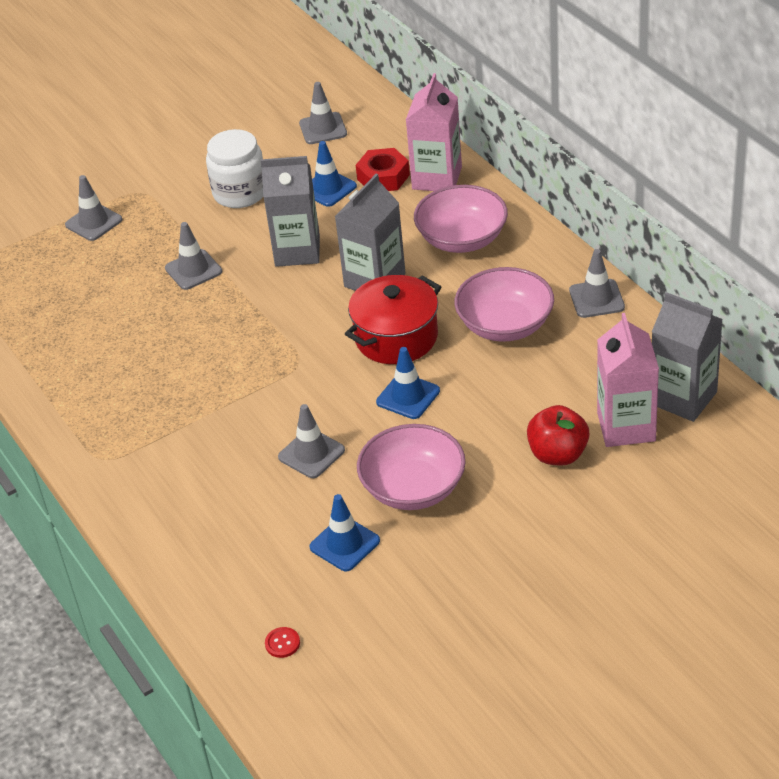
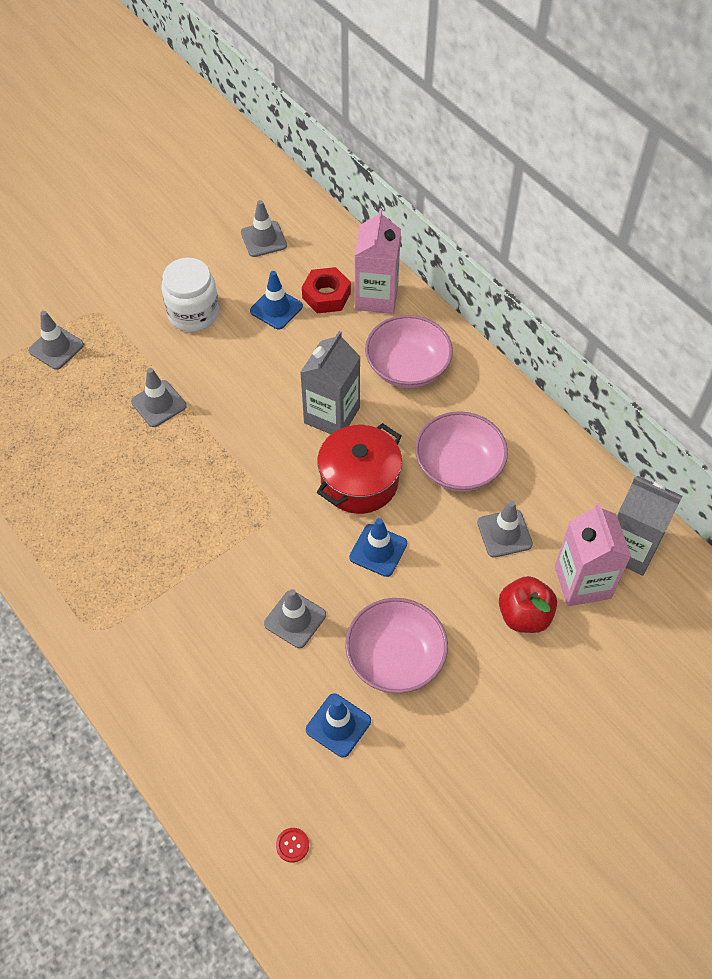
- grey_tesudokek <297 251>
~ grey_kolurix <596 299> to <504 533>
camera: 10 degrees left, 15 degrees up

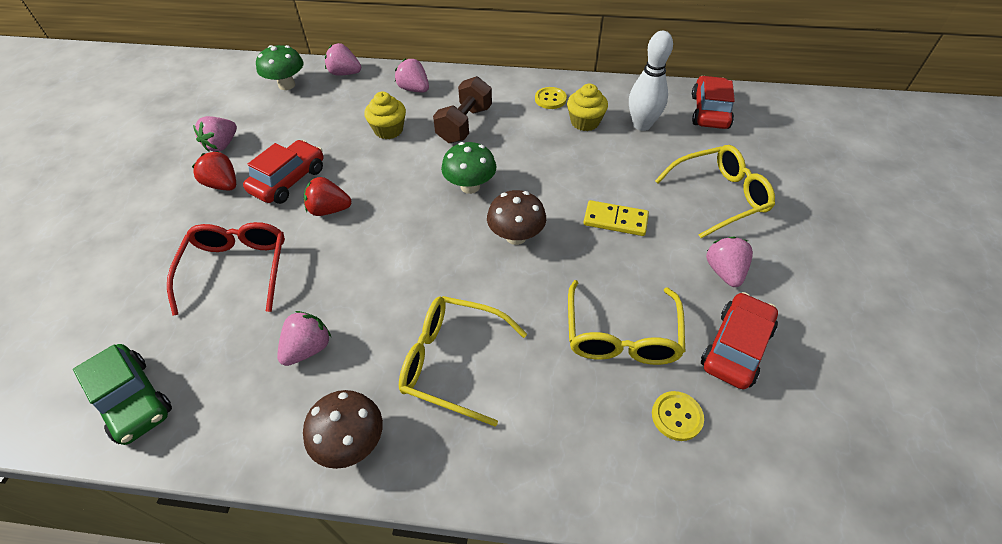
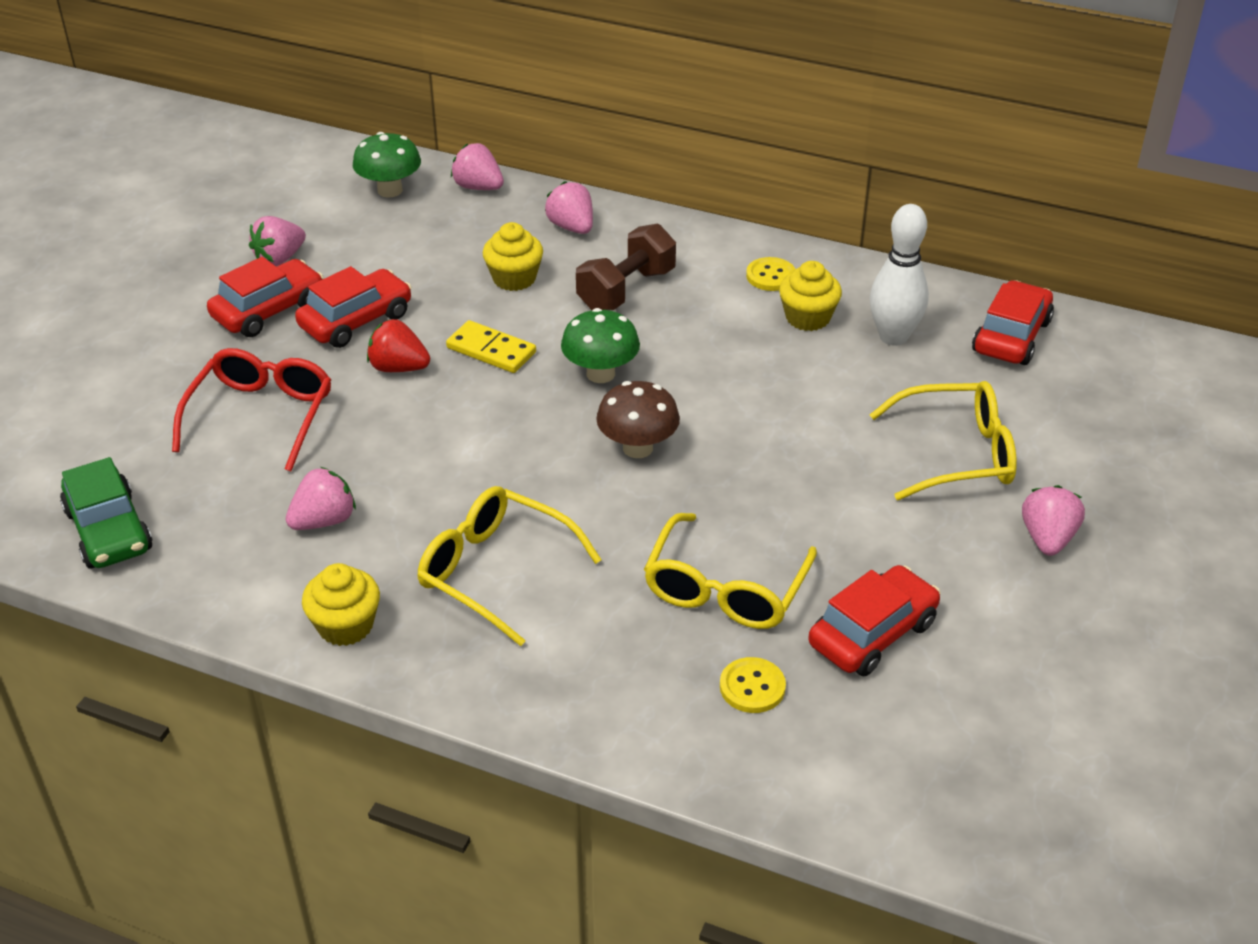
~ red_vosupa <223 185> to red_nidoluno <268 310>
~ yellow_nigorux <615 220> to <491 350>
~ pink_vosupa <724 272> to <1047 539>
~ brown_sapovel <351 442> to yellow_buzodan <345 626>
camera: 15 degrees right, 10 degrees down

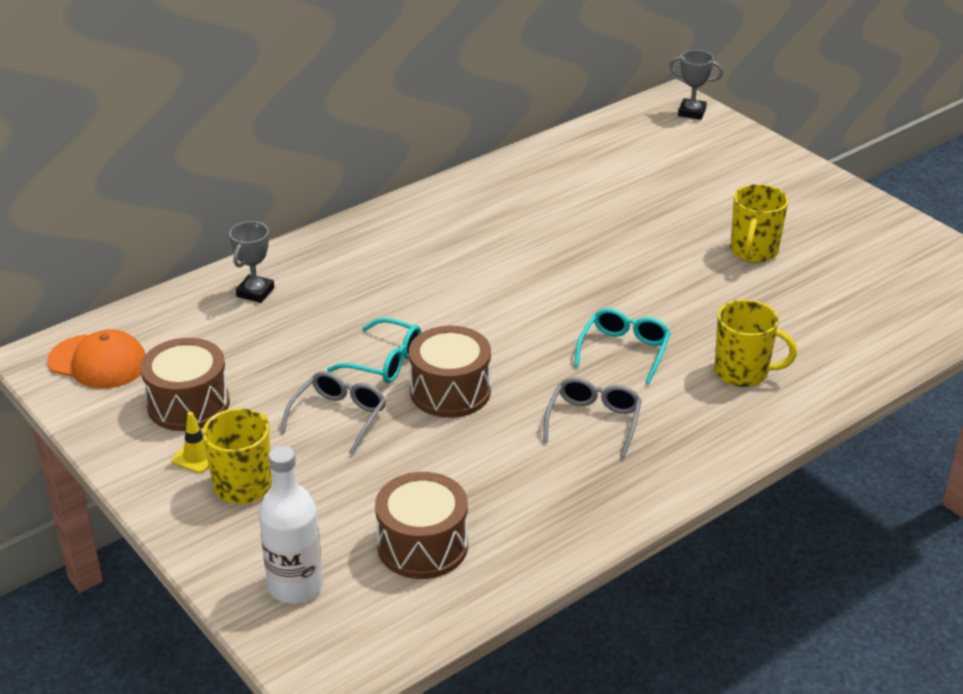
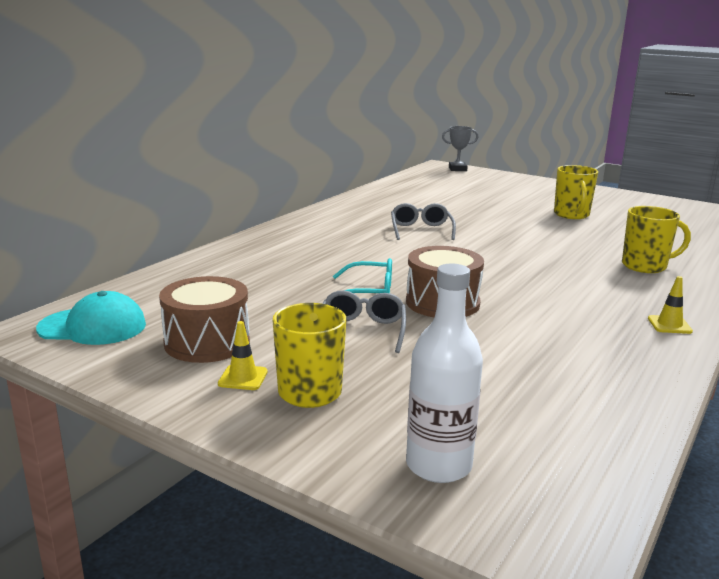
- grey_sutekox <255 292>
- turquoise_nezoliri <624 350>
~ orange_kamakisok <98 362> to turquoise_kamakisok <93 327>
~ grey_nezoliri <594 421> to <421 230>
- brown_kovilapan <422 545>
+ yellow_kolurix <669 325>
camera: 20 degrees left, 15 degrees down

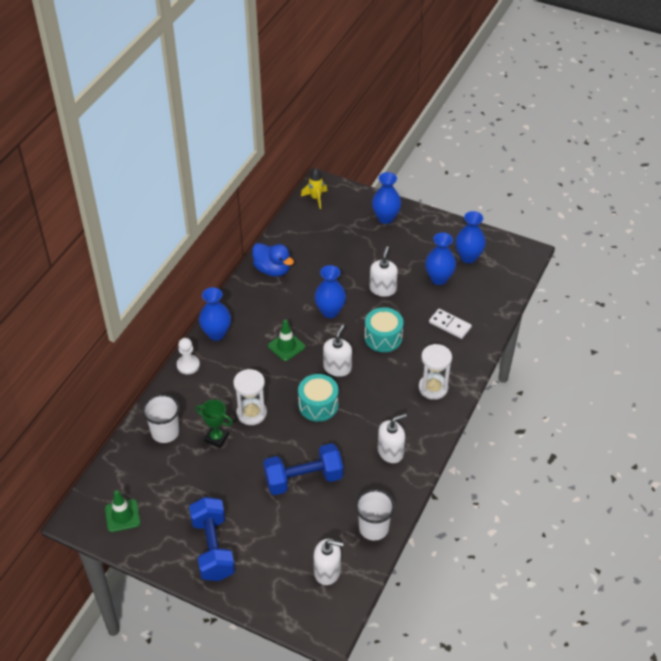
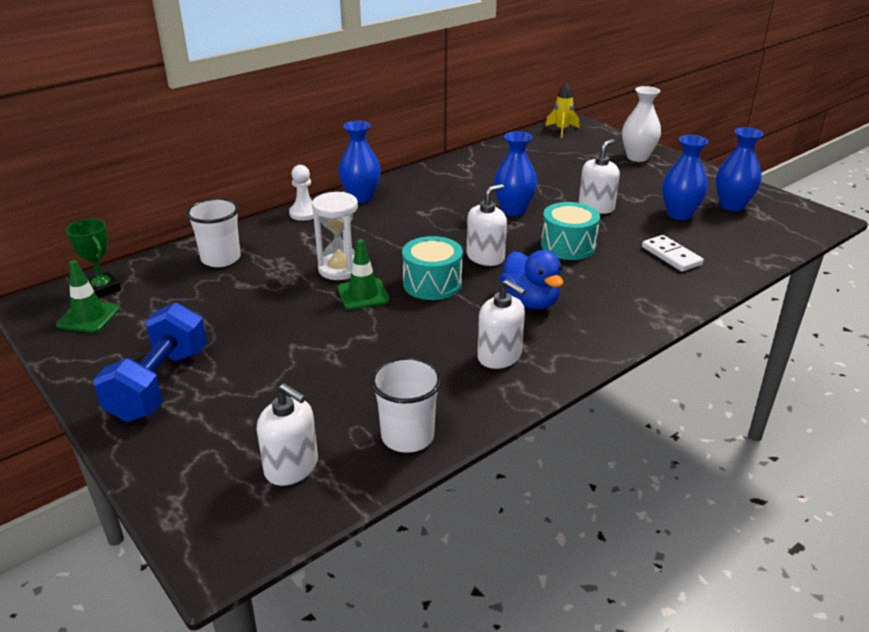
~ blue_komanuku <385 218> to white_komanuku <637 157>
~ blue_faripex <272 270> to <530 301>
~ green_kolurix <286 346> to <363 294>
- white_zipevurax <433 388>
~ green_sutekox <216 438> to <102 289>
~ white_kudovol <390 452> = <499 356> 45 degrees clockwise
- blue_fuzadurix <303 479>
camera: 25 degrees right, 15 degrees down

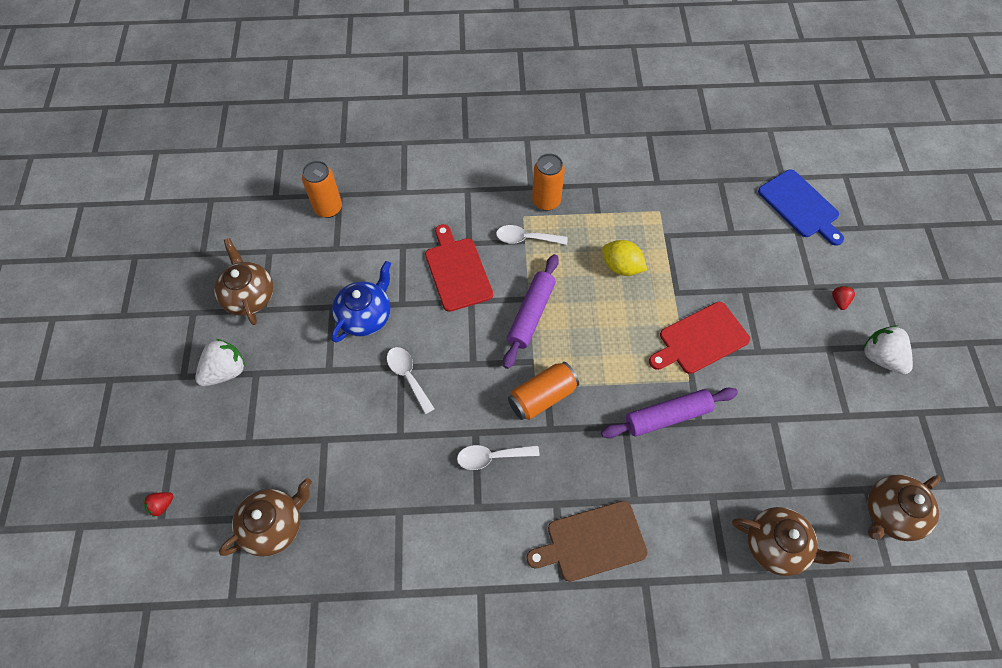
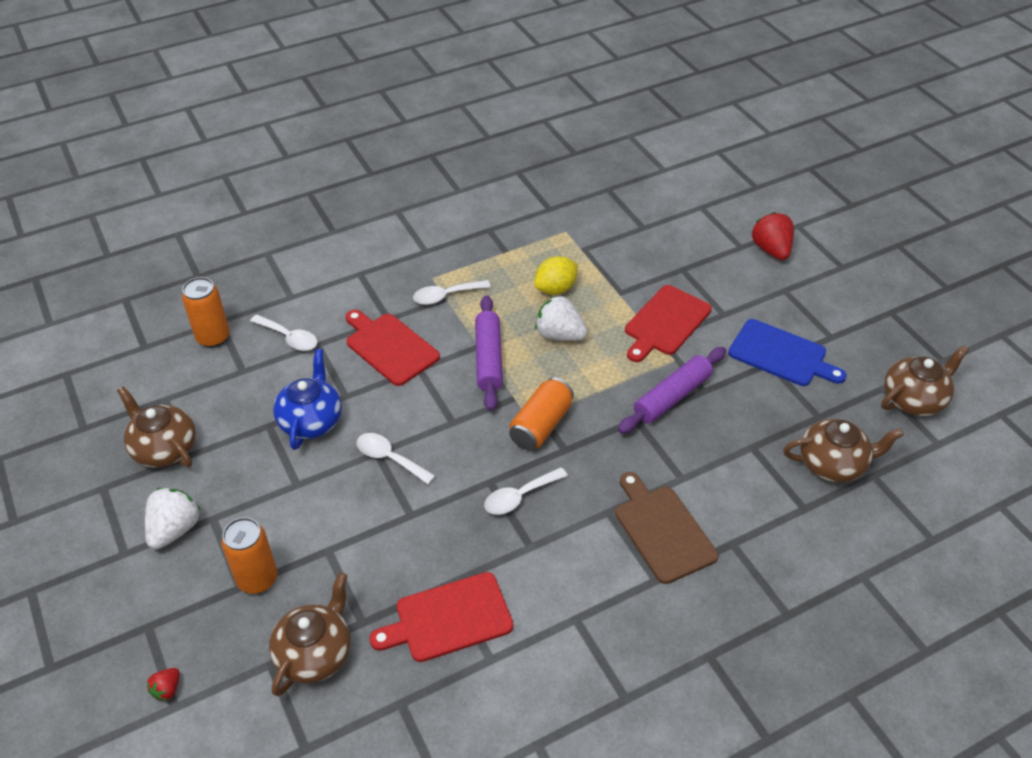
~ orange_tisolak <546 201> to <257 579>
~ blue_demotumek <800 206> to <781 354>
~ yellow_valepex <621 267> = <555 289> 45 degrees counterclockwise
~ red_vosupa <839 301> = <771 250> x1.97
~ white_vosupa <881 357> to <559 335>
~ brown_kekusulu <891 514> = <914 399> 150 degrees counterclockwise
~ brown_demotumek <592 542> = <662 530> 105 degrees clockwise
+ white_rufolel <289 338>
+ red_demotumek <448 618>
camera: 25 degrees left, 15 degrees down

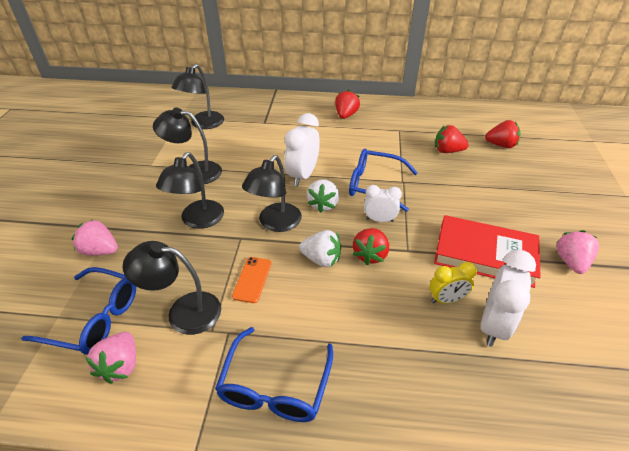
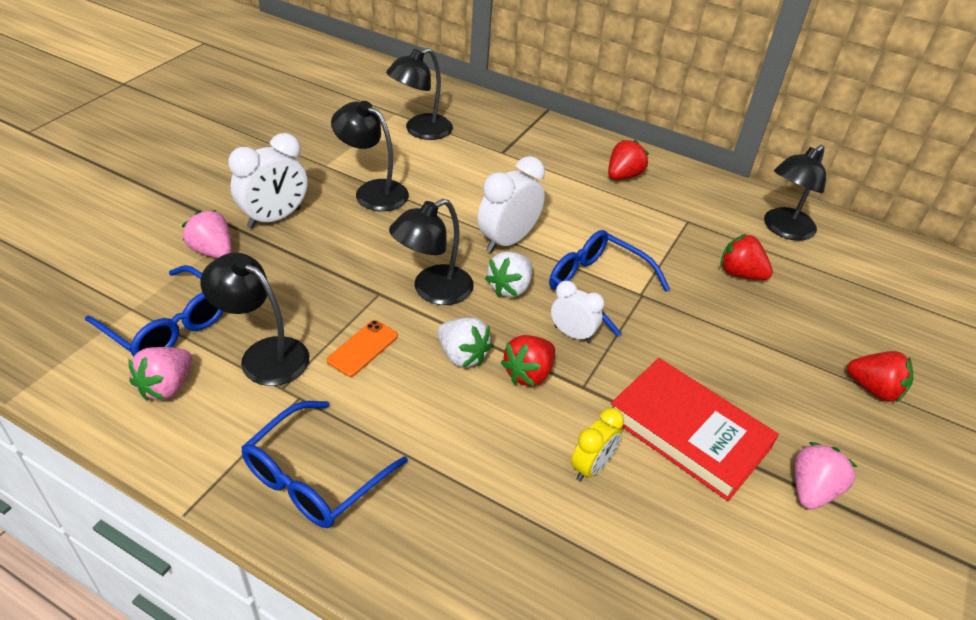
~ red_vosupa <501 145> to <874 389>
~ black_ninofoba <198 220> to <783 229>
~ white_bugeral <493 325> to <274 218>
~ yellow_bugeral <446 299> = <591 467> 60 degrees counterclockwise
camera: 20 degrees right, 0 degrees up

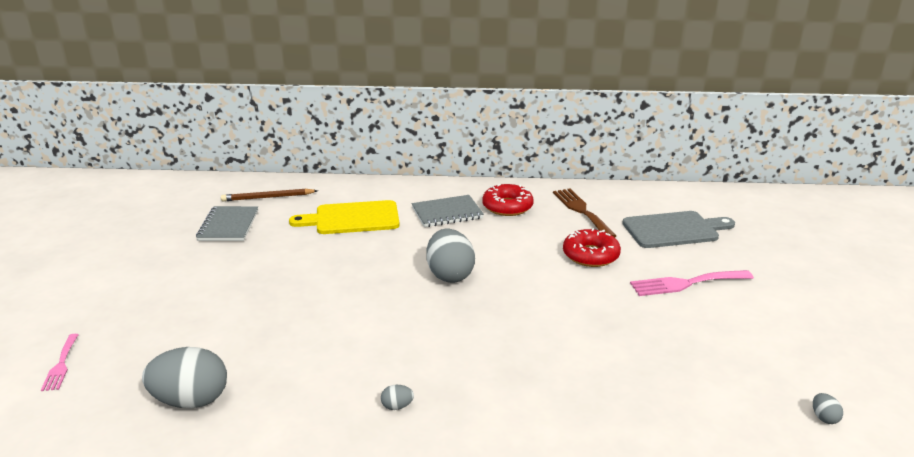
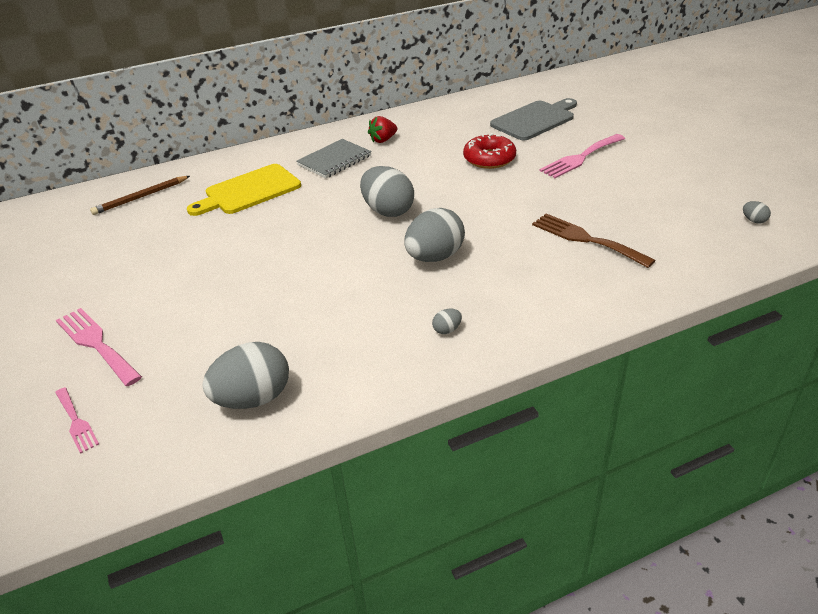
~ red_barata <507 207> to red_vosupa <383 140>
~ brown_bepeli <582 211> to <586 239>
- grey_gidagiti <228 226>
+ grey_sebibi <435 257>
+ pink_bepeli <96 344>
camera: 25 degrees left, 10 degrees up

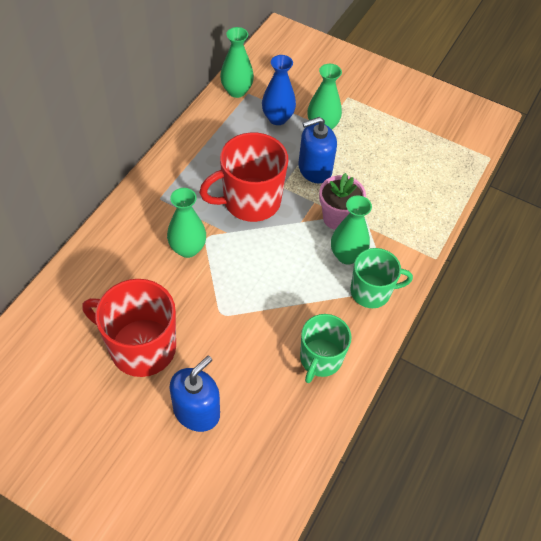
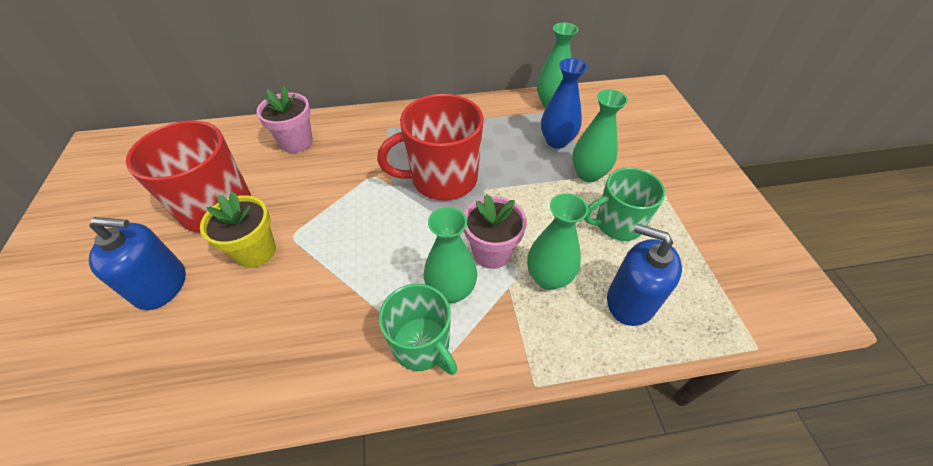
~ blue_kudovol <314 169> to <630 301>
~ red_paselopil <250 201> = <442 179> 45 degrees counterclockwise
~ green_komanuku <187 249> to <548 277>
~ green_paselopil <320 359> to <617 224>
+ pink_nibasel <296 142>
+ yellow_nibasel <256 251>
camera: 55 degrees right, 5 degrees down

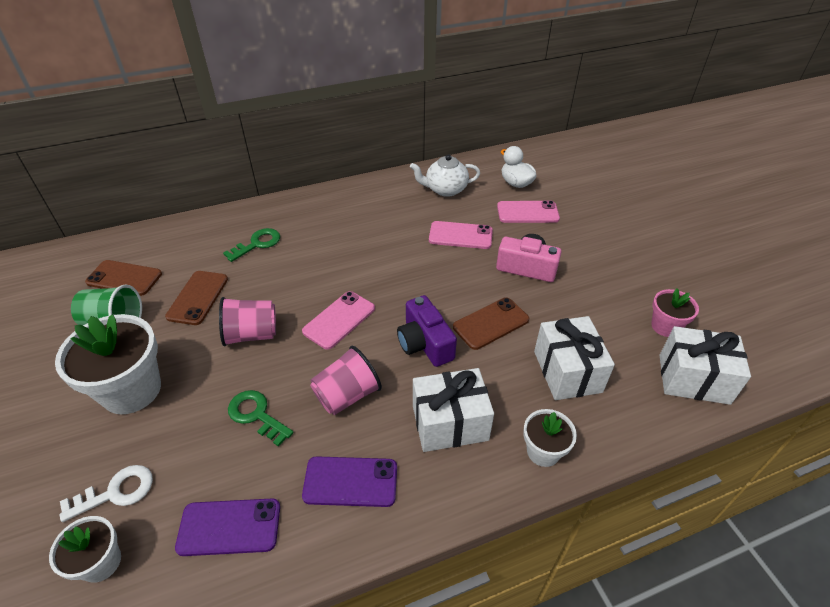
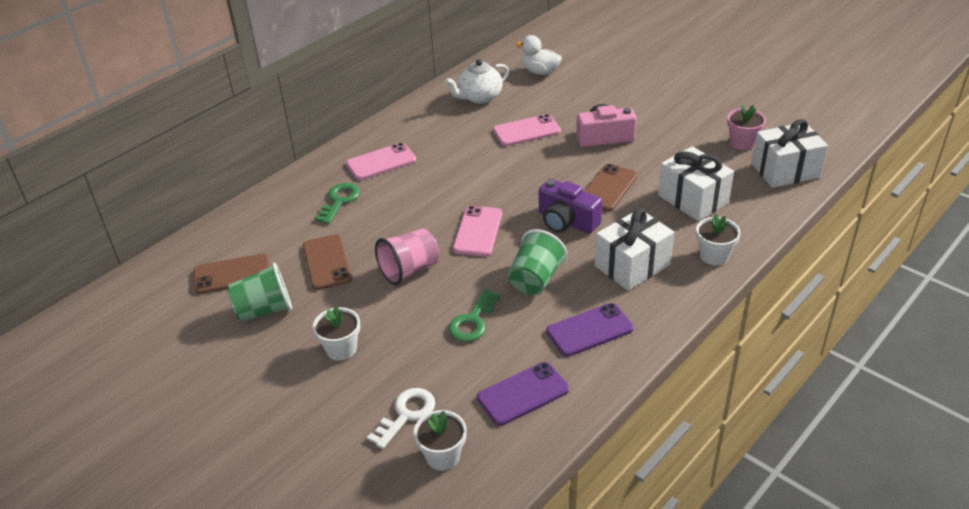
~ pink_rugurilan <527 212> to <381 162>
~ white_nibasel <131 390> = <341 349> x0.54
~ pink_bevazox <347 395> to green_bevazox <535 279>
~ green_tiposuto <256 415> = <473 321> 75 degrees counterclockwise
camera: 25 degrees left, 5 degrees down

